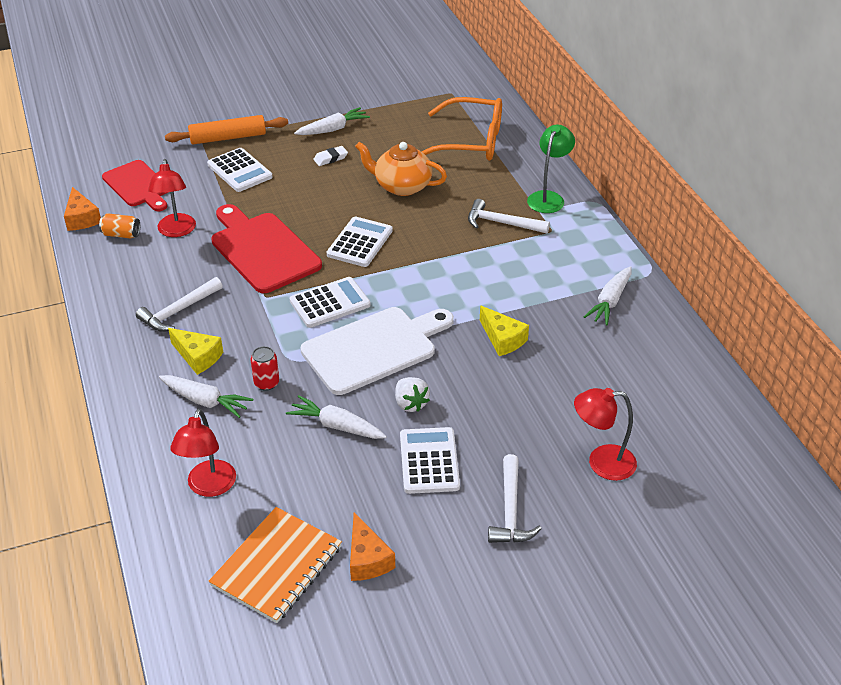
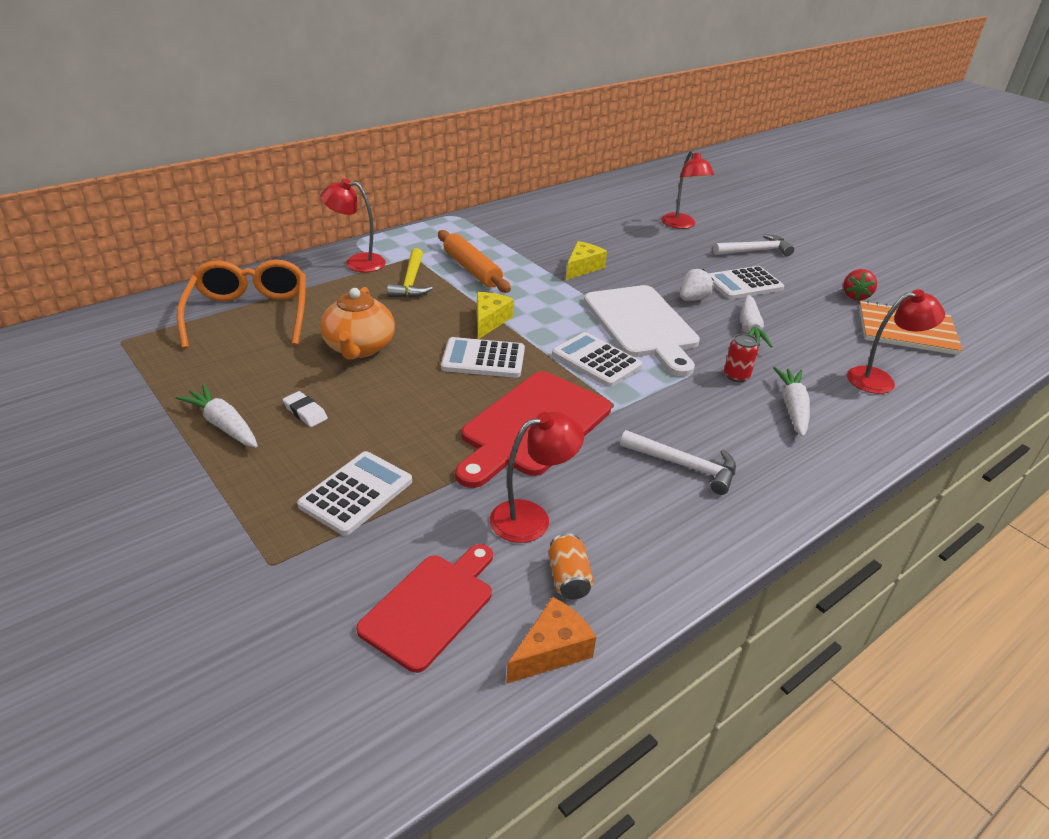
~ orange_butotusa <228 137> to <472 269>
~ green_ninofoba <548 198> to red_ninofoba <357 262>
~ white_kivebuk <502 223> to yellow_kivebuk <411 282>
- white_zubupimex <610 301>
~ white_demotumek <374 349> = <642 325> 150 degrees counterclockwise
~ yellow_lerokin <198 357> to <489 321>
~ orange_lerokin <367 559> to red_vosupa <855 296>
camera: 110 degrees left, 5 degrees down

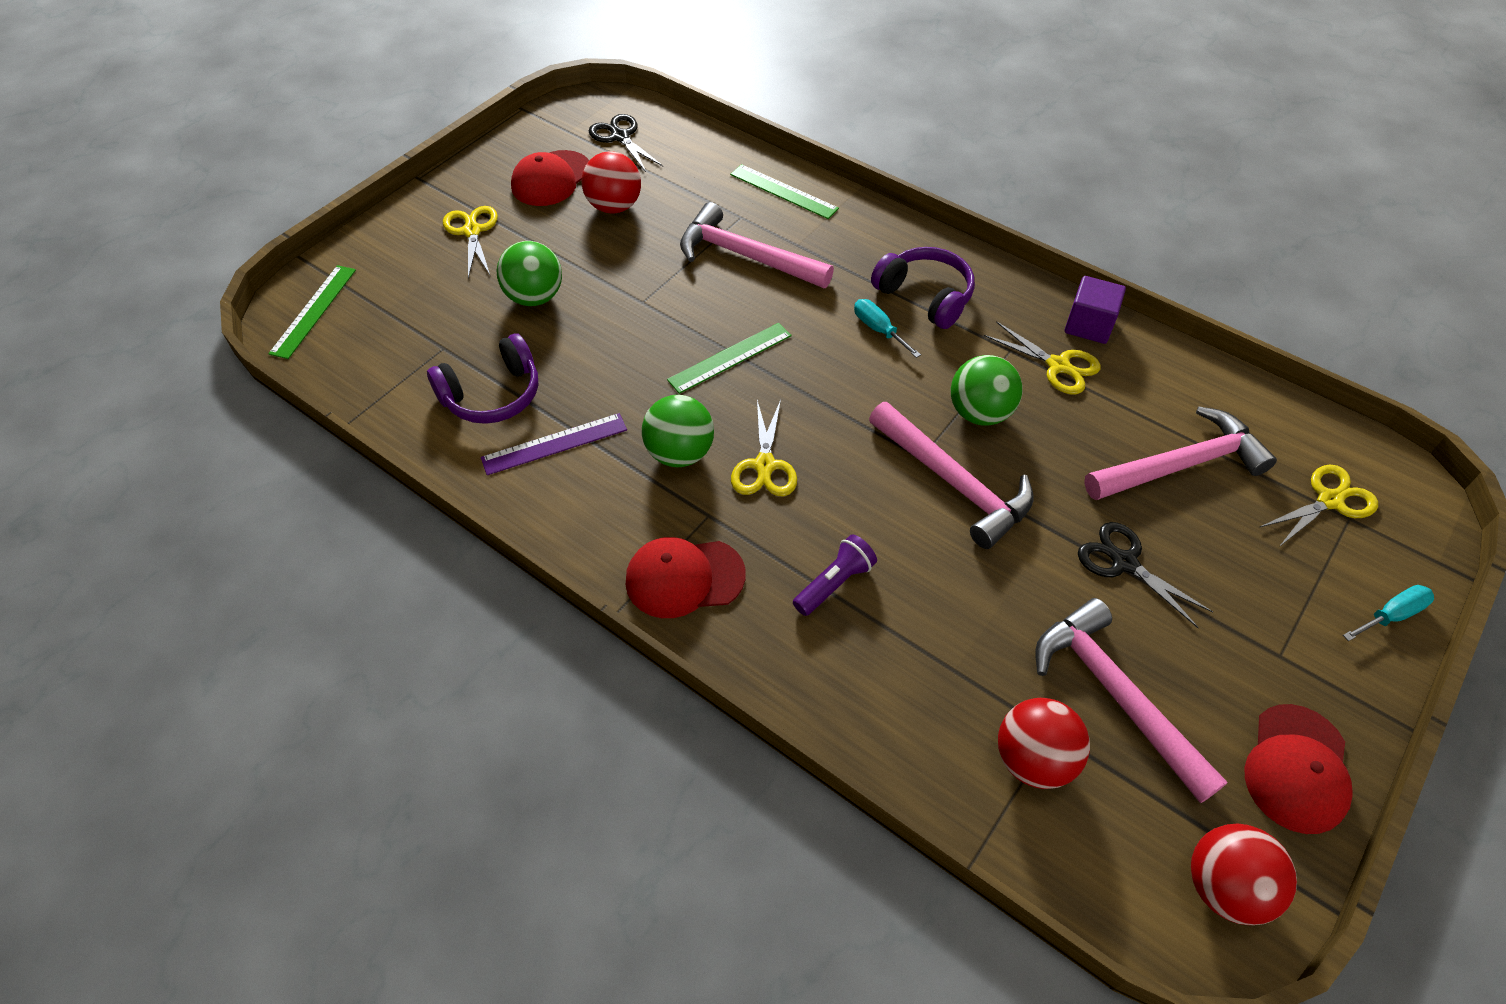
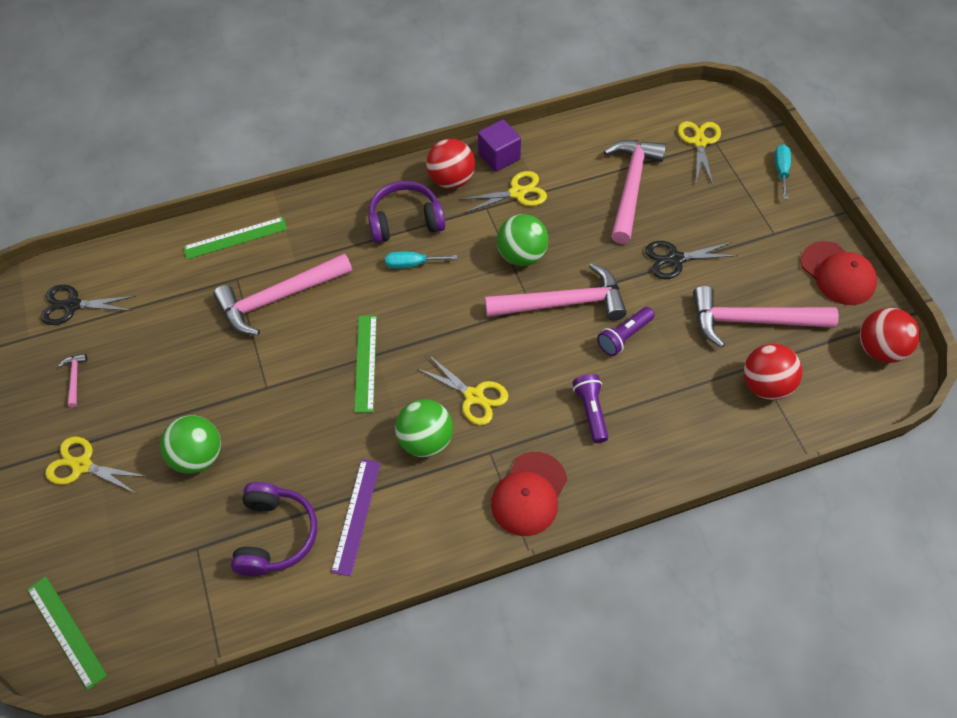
~ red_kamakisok <551 179> to pink_kivebuk <75 378>
~ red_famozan <614 206> to <451 180>
+ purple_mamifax <624 336>
camera: 55 degrees left, 5 degrees up

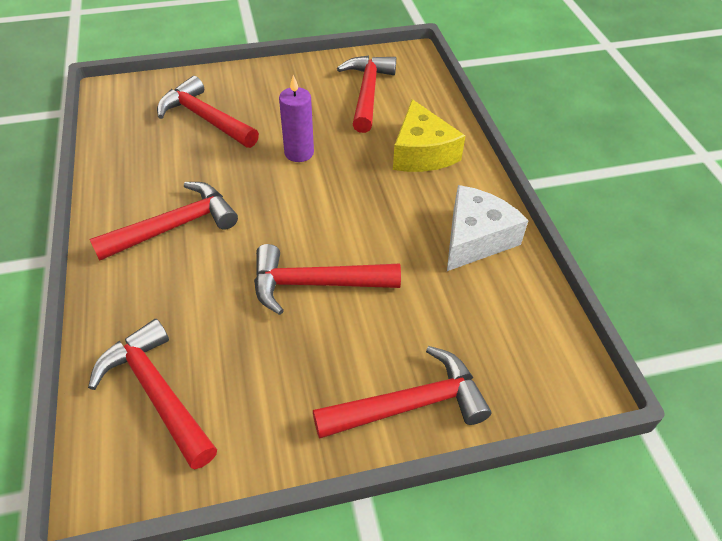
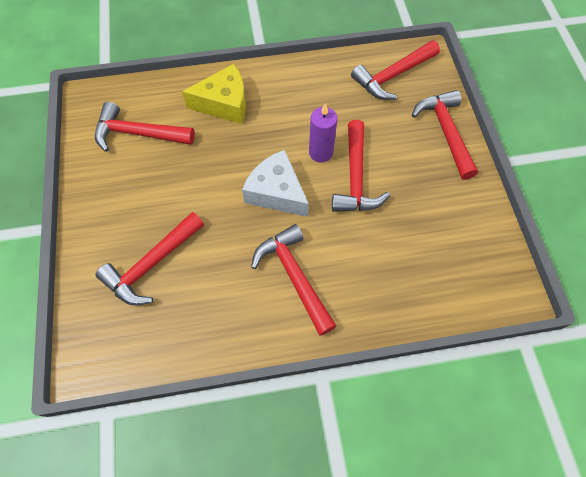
~ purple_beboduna <299 153> to <320 152>
~ white_lerokin <475 238> to <276 192>
~ red_kivebuk <157 392> to <393 76>
camera: 85 degrees left, 15 degrees up

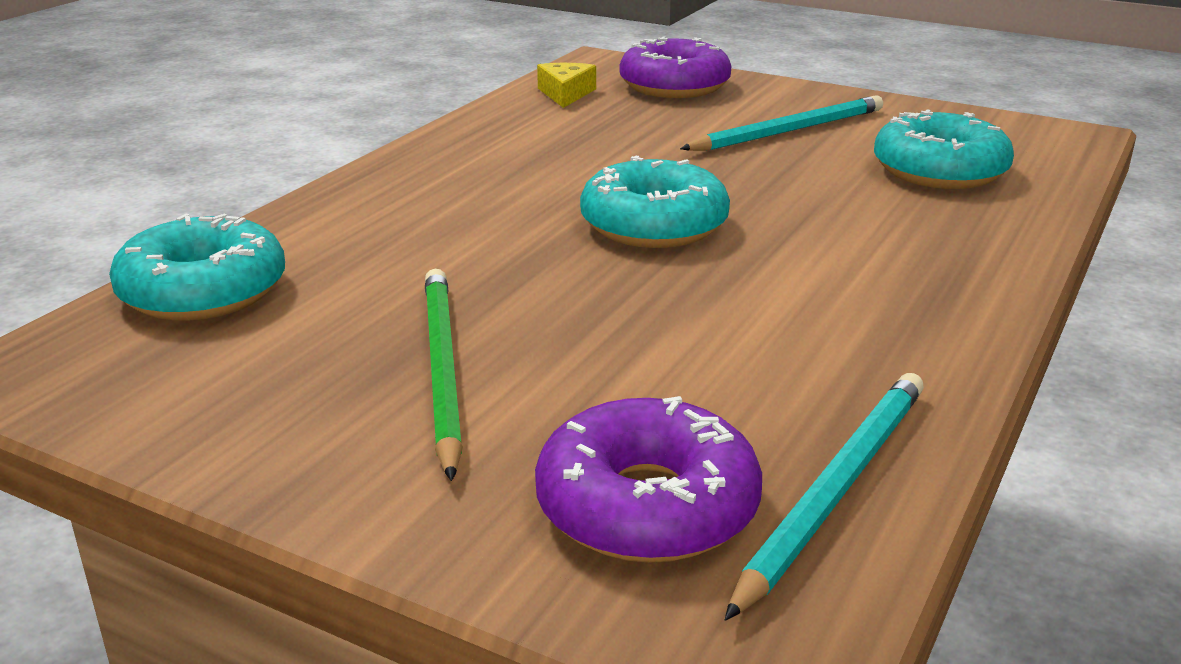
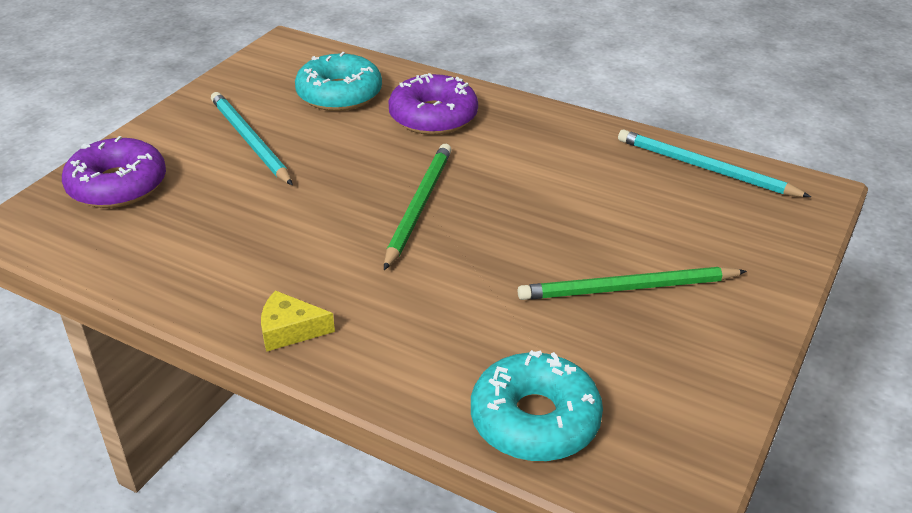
~ yellow_lerokin <566 94> to <290 330>
~ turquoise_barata <654 225> to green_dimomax <419 206>
~ purple_barata <647 506> to <433 117>
camera: 90 degrees left, 10 degrees up

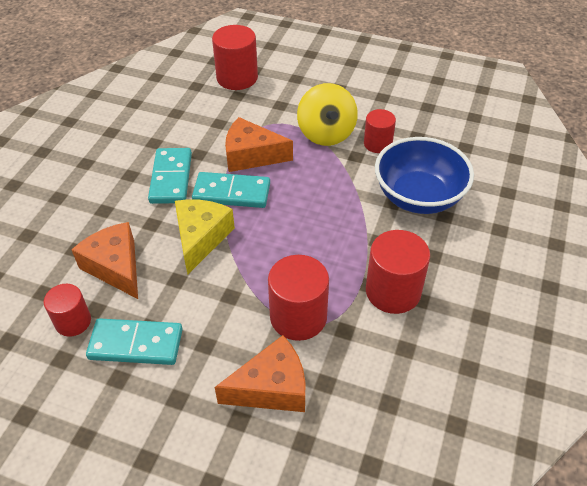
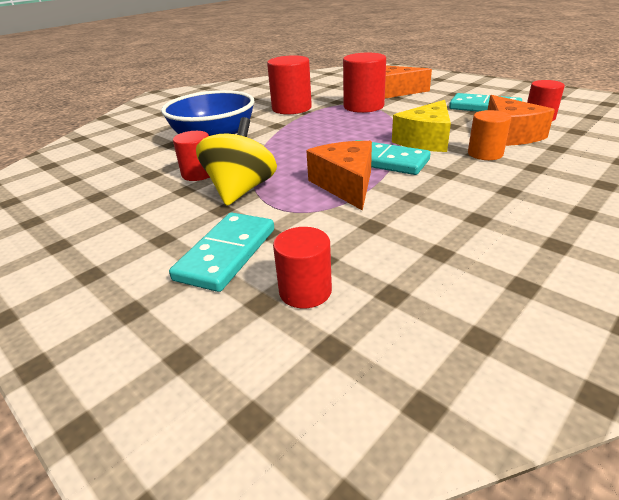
~ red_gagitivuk <237 78> = <305 291> x0.63
~ orange_lerokin <251 155> = <345 185> 135 degrees counterclockwise
~ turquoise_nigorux <171 178> to <227 254>
+ orange_gagitivuk <485 154>
camera: 155 degrees left, 15 degrees down

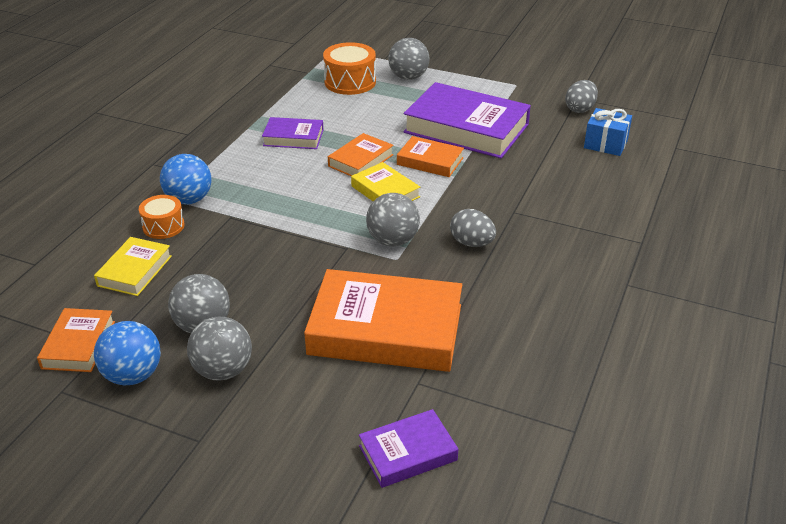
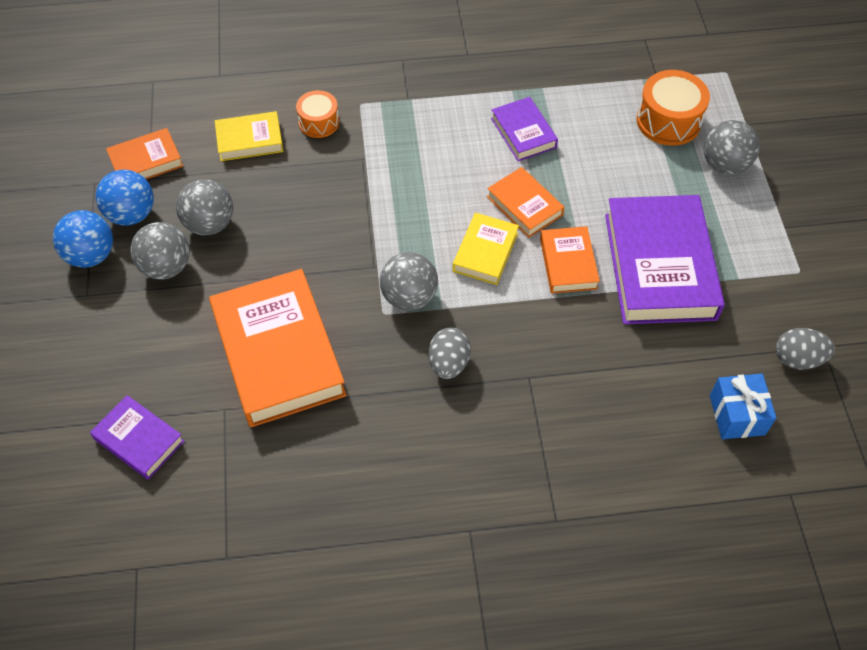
~ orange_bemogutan <360 160> = <524 206> 45 degrees clockwise
~ blue_famozan <189 200> to <91 255>
camera: 60 degrees right, 20 degrees up

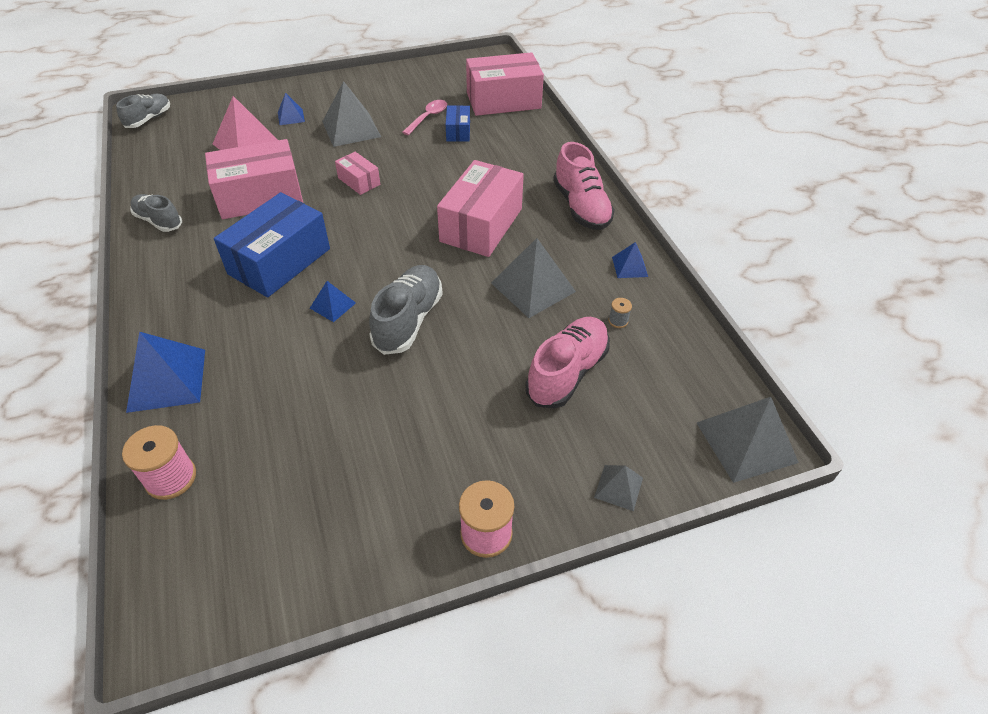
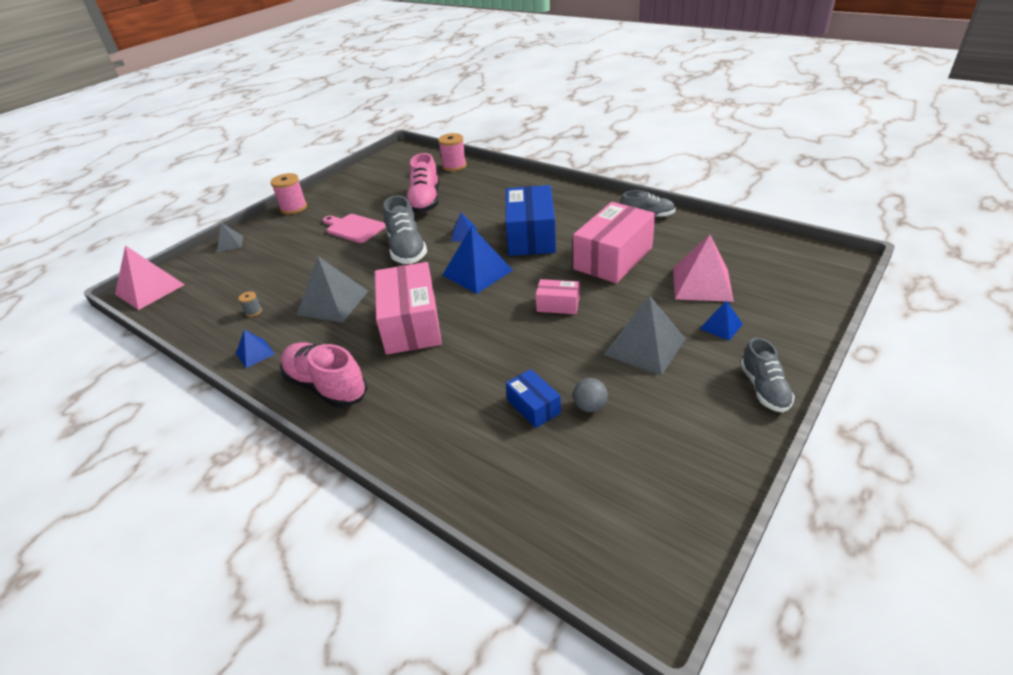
- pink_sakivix <503 100>
~ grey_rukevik <149 119> to <764 389>
~ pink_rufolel <428 117> to grey_famozan <590 406>
~ pink_rukevik <567 372> to <425 201>
~ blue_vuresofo <167 379> to <477 272>
~ grey_vuresofo <746 442> to pink_vuresofo <150 289>
+ pink_demotumek <353 228>
camera: 150 degrees right, 10 degrees down

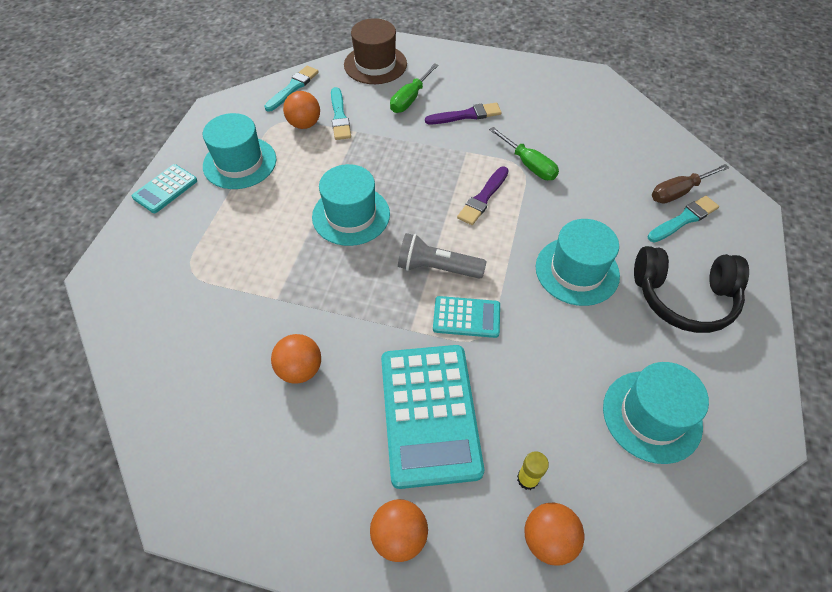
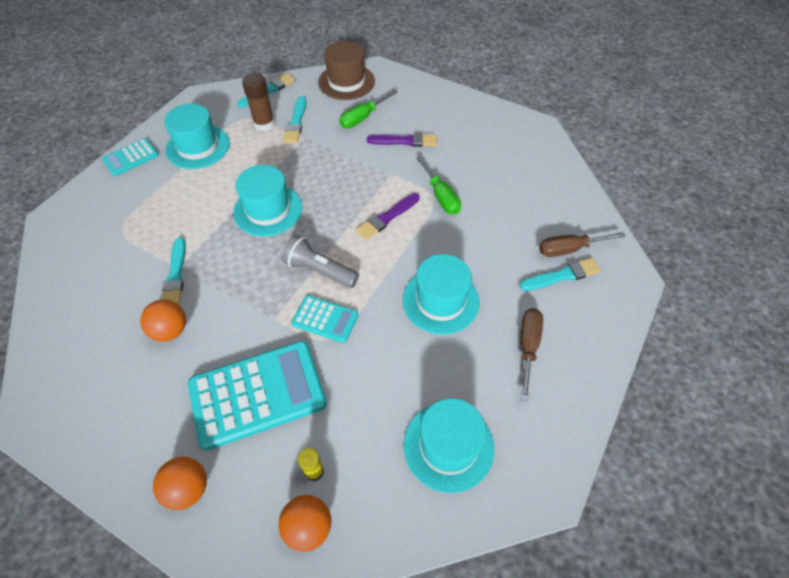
~ orange_famozan <304 124> to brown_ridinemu <264 124>
~ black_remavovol <683 297> to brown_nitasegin <528 347>
~ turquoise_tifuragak <429 414> = <257 394> 120 degrees counterclockwise
+ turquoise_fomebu <175 275>
camera: 15 degrees right, 0 degrees up

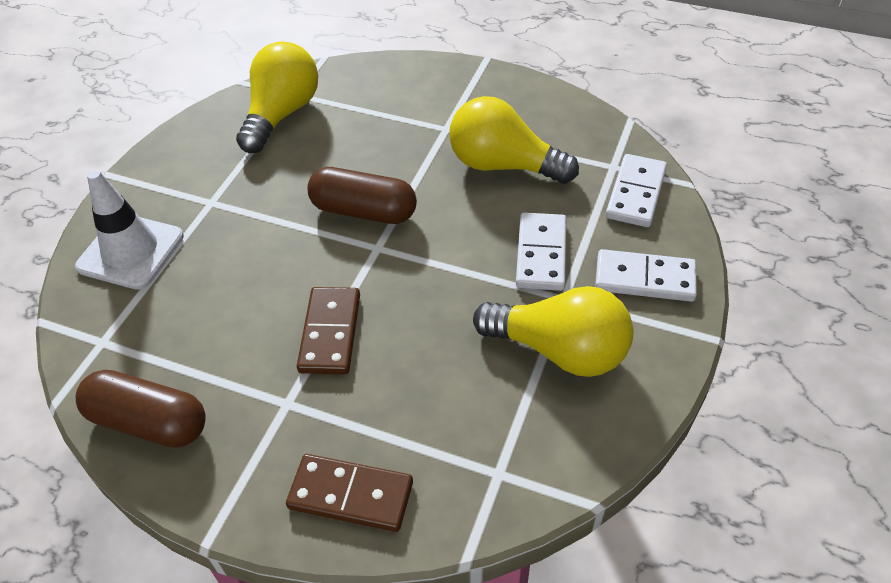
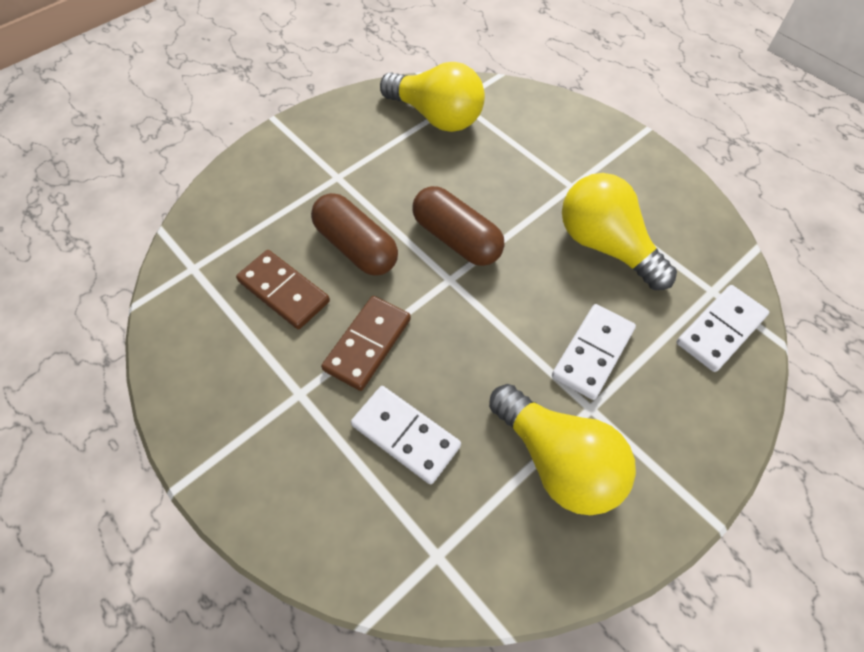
~ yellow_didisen <281 114> = <436 116> 75 degrees clockwise
- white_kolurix <131 251>
~ white_nigorux <644 279> to <406 435>
~ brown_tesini <149 422> to <356 247>
~ brown_nigorux <350 495> to <283 291>
camera: 25 degrees right, 10 degrees up

